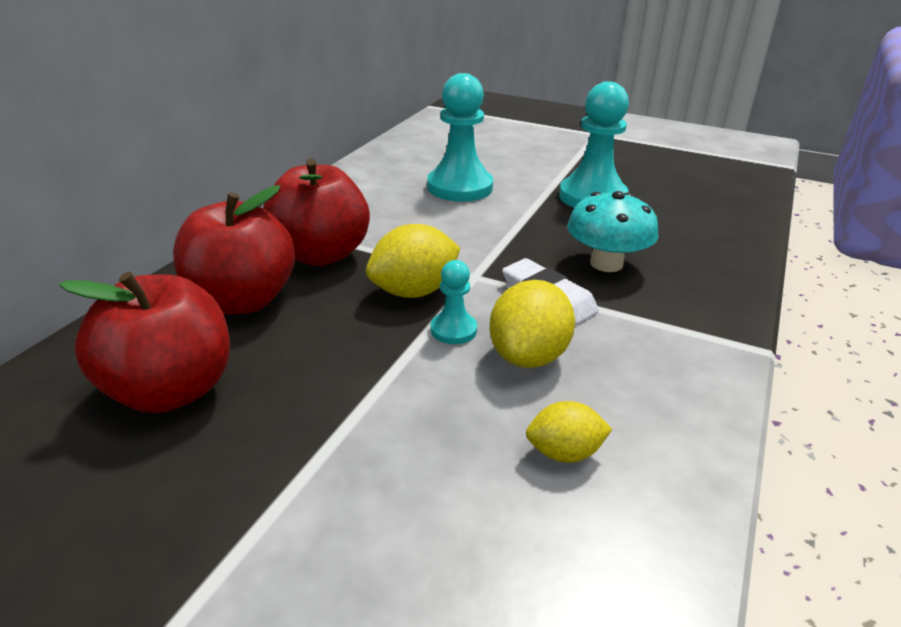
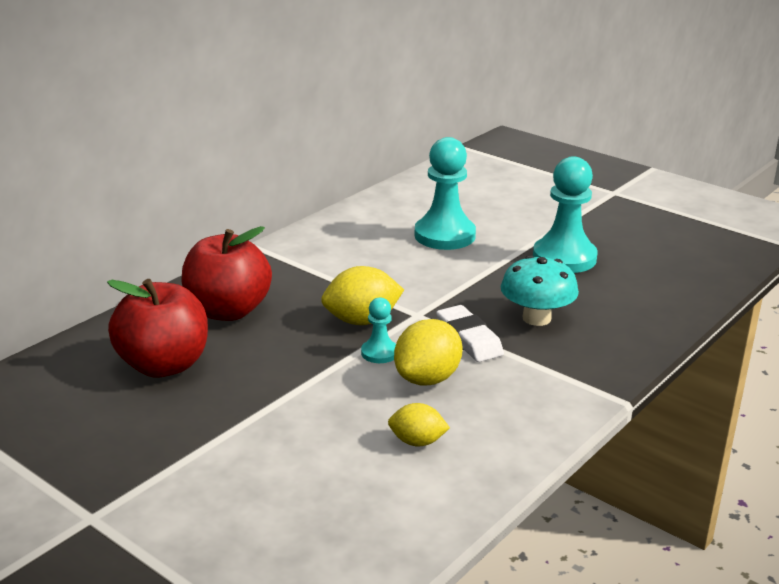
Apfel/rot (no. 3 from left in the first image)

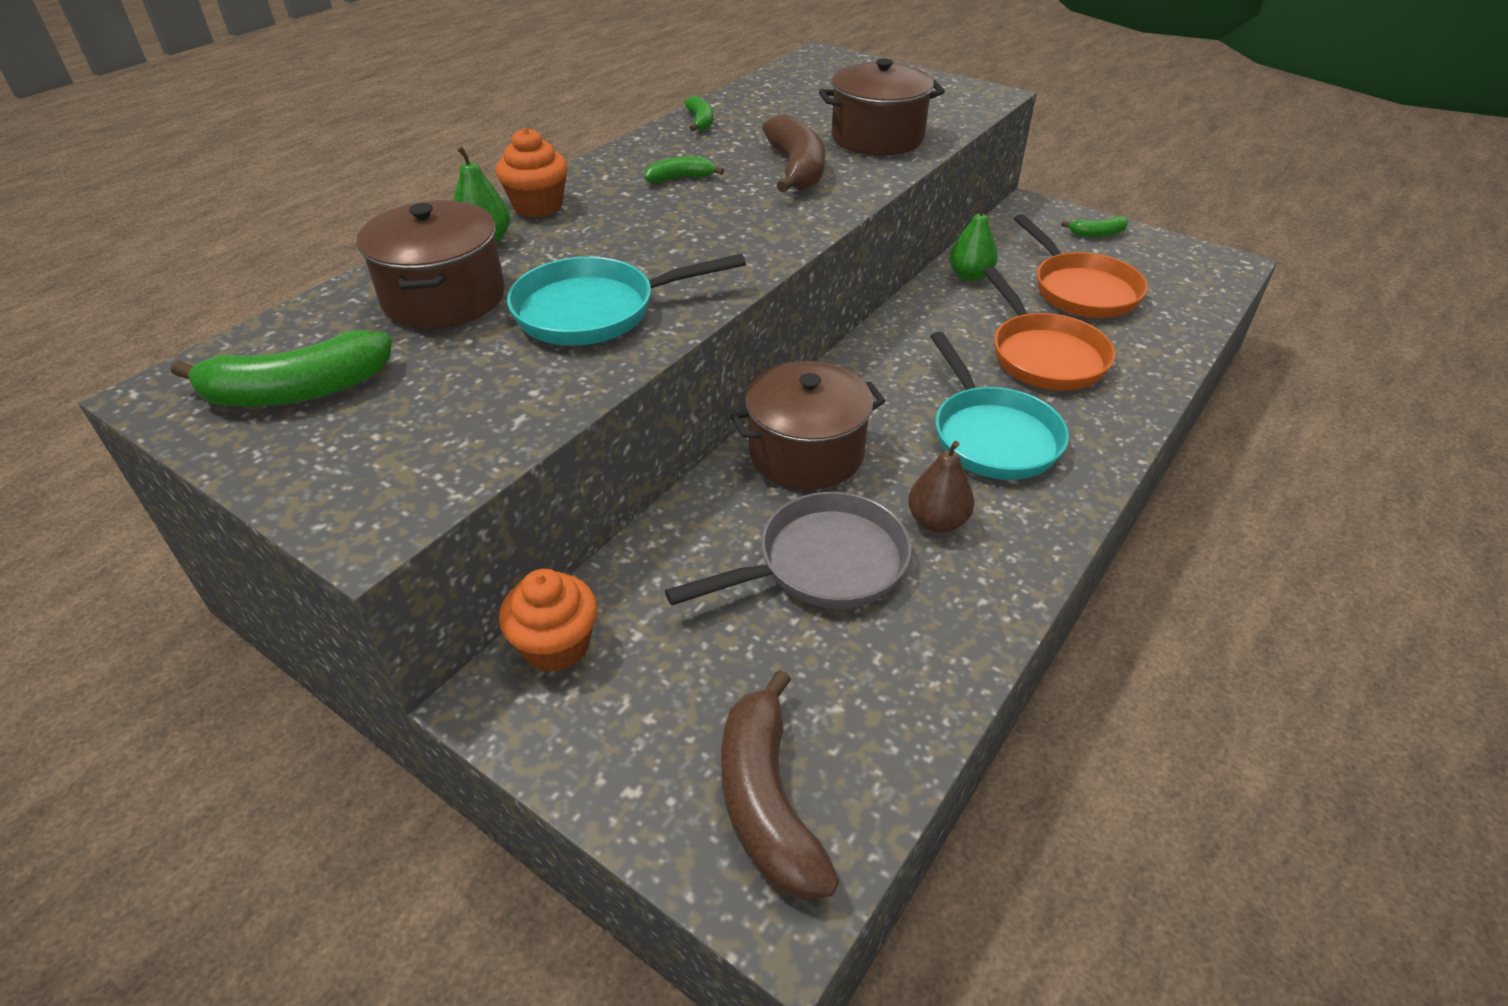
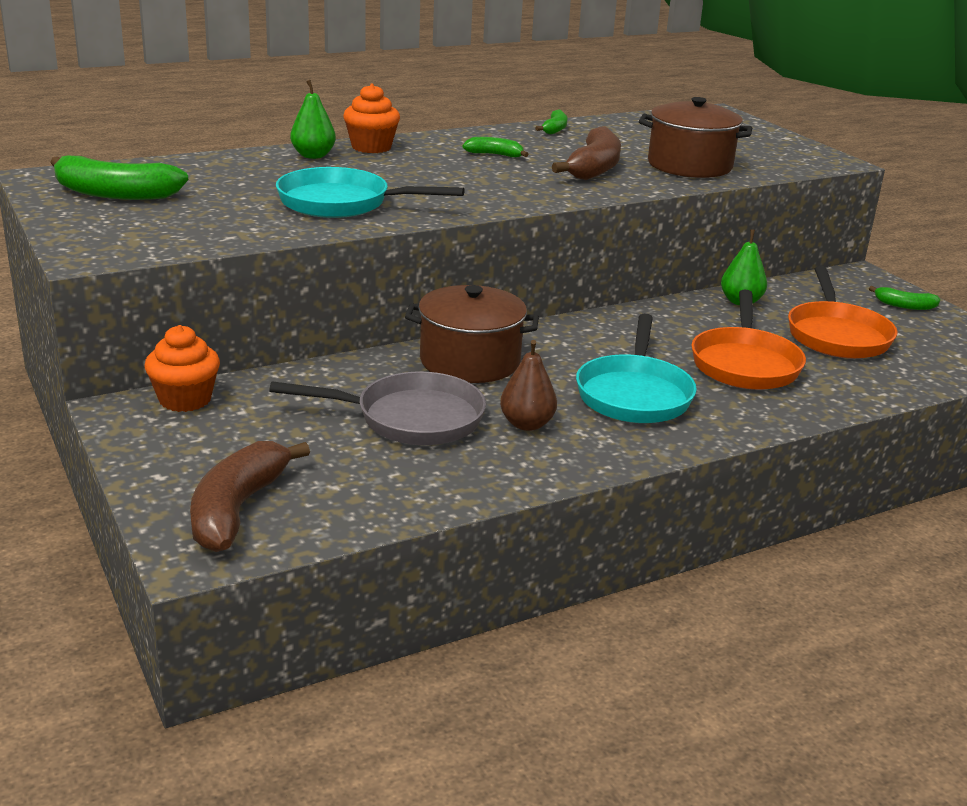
Kochtopf/braun (no. 1 from left in the first image)

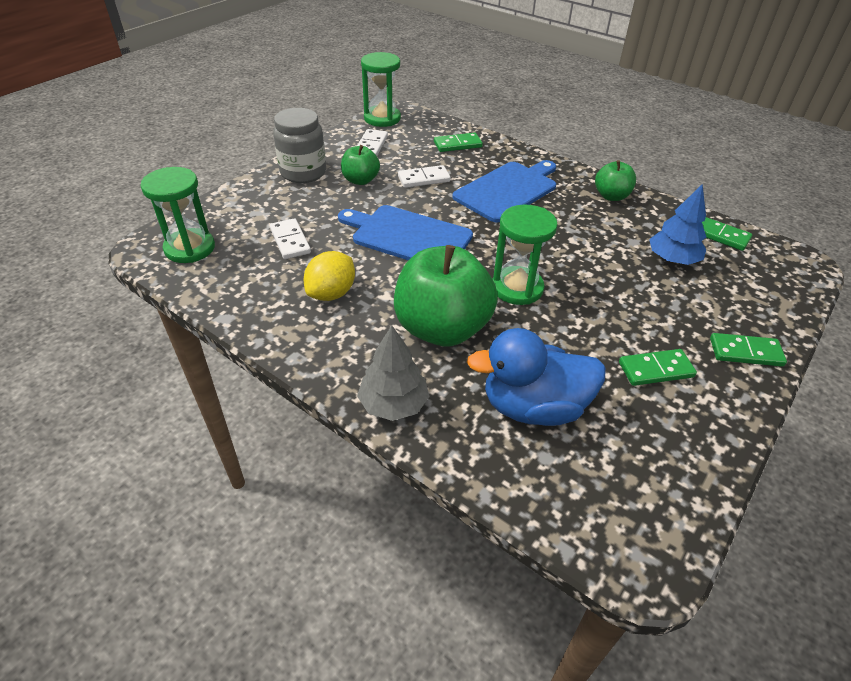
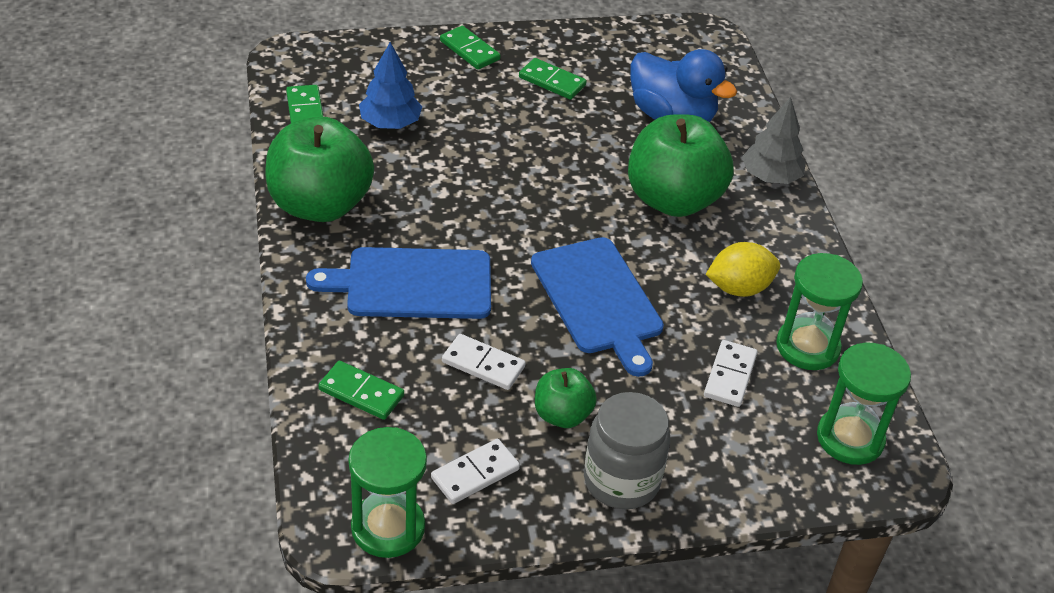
Sanduhr/grün (no. 2 from left); Apfel/grün (no. 1 from left)

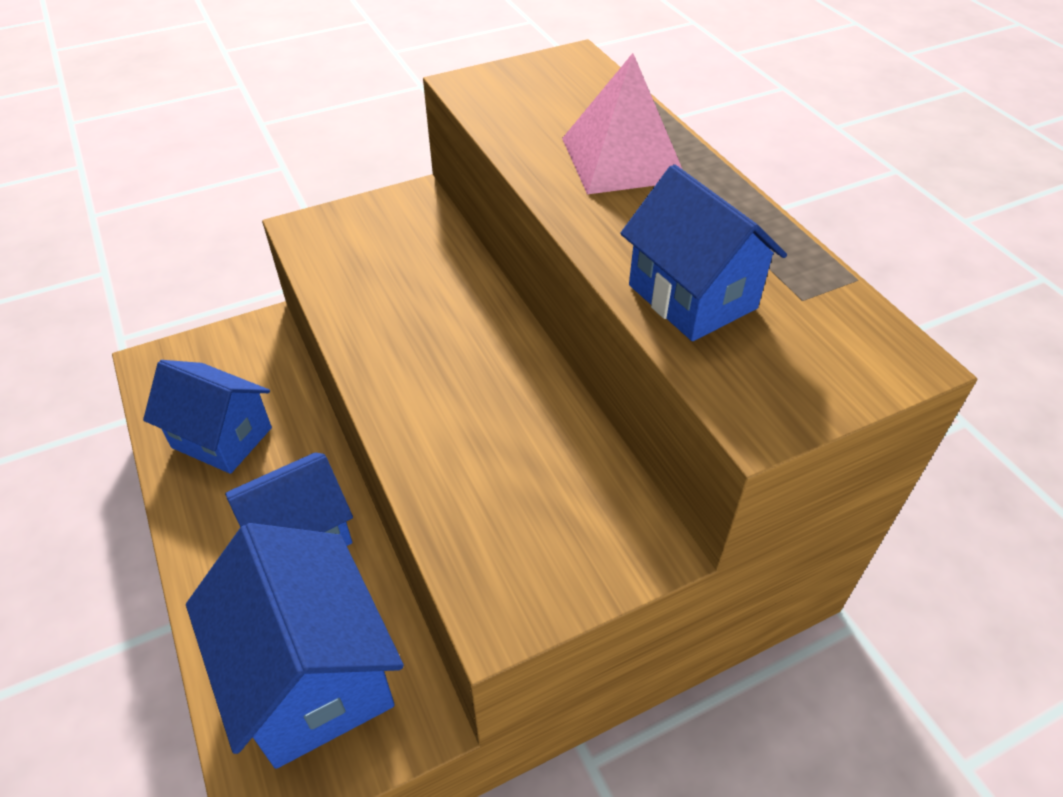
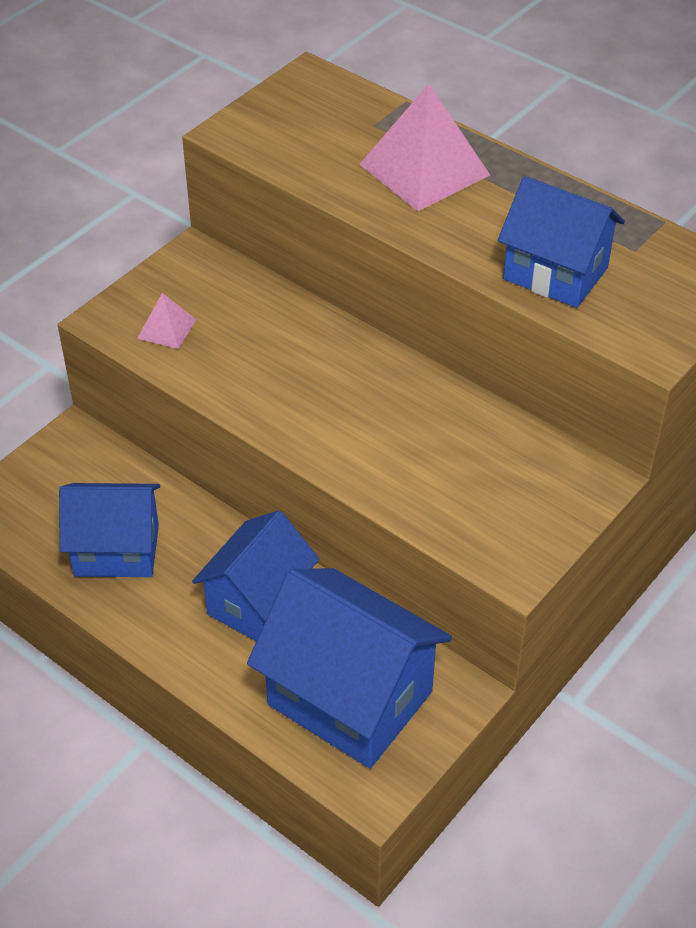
Pyramide/rosa (no. 1 from left)

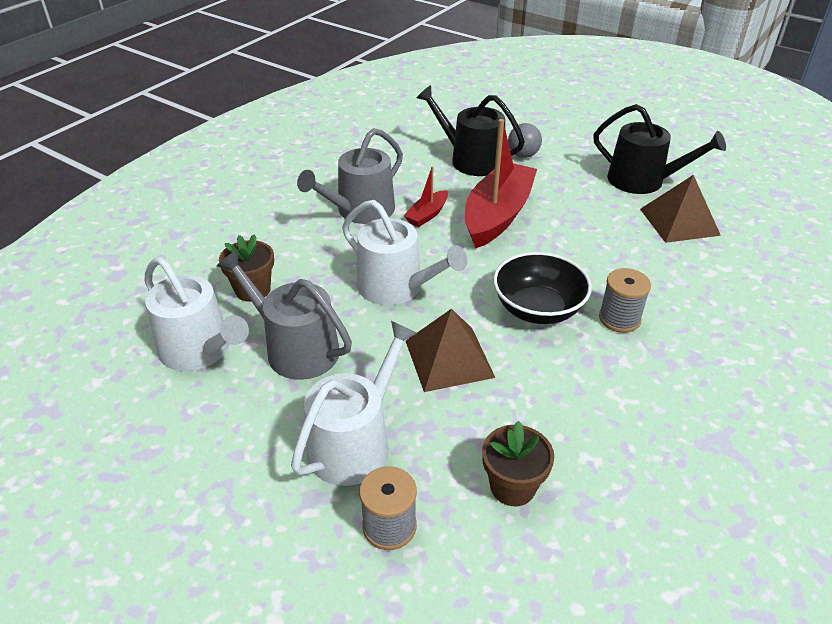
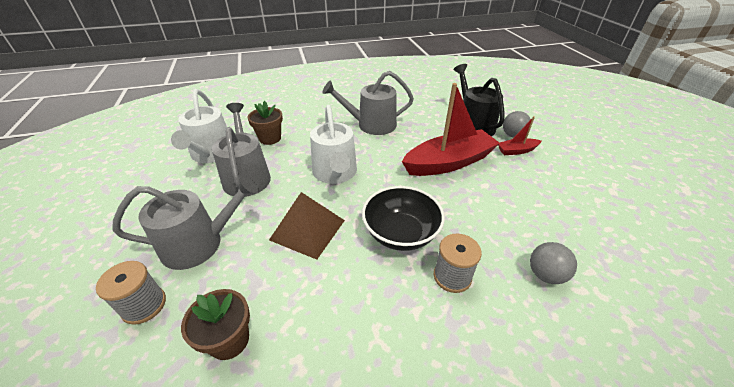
Gießkanne/grau (no. 1 from left); Boot/rot (no. 2 from left); Gießkanne/schwarz (no. 2 from left in the first image); Pyramide/braun (no. 2 from left in the first image); Ball/grau (no. 2 from left)

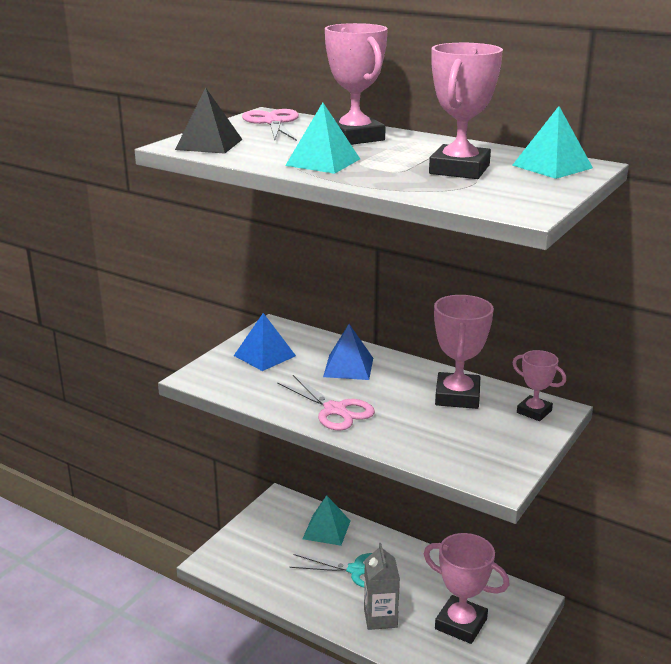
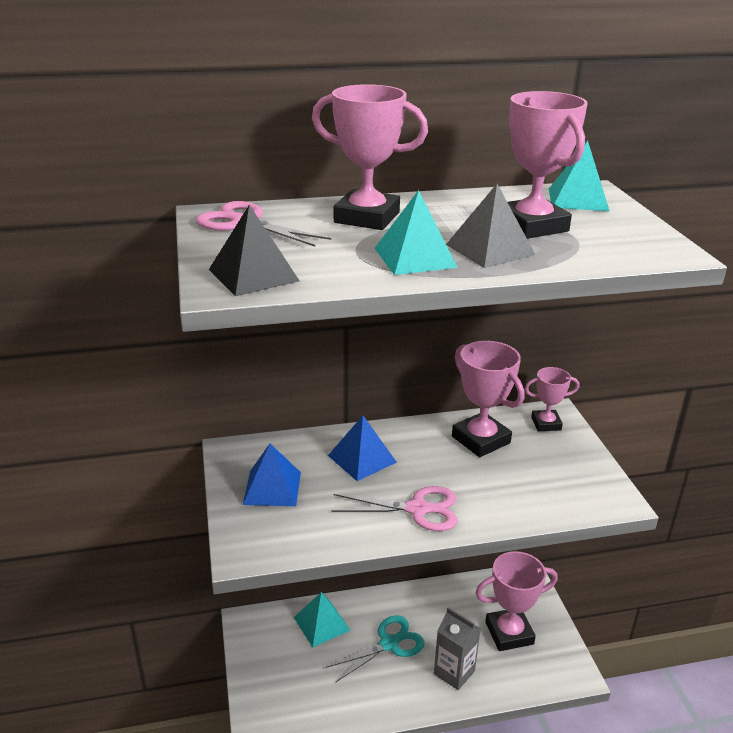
Pyramide/grau

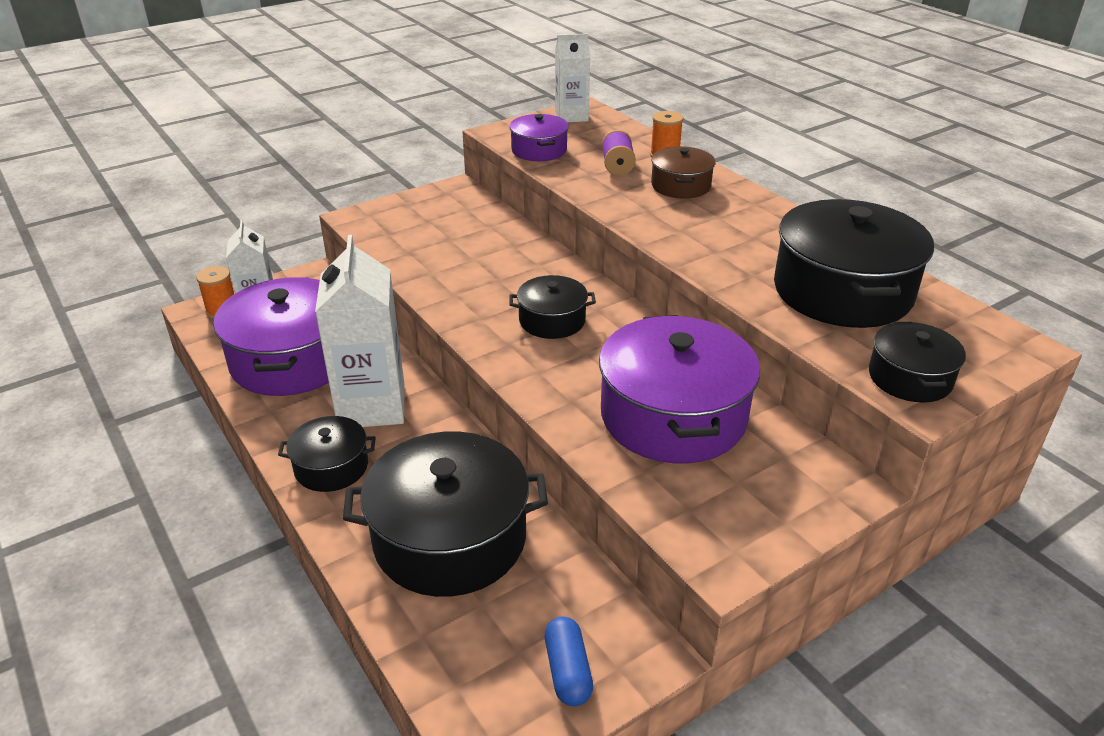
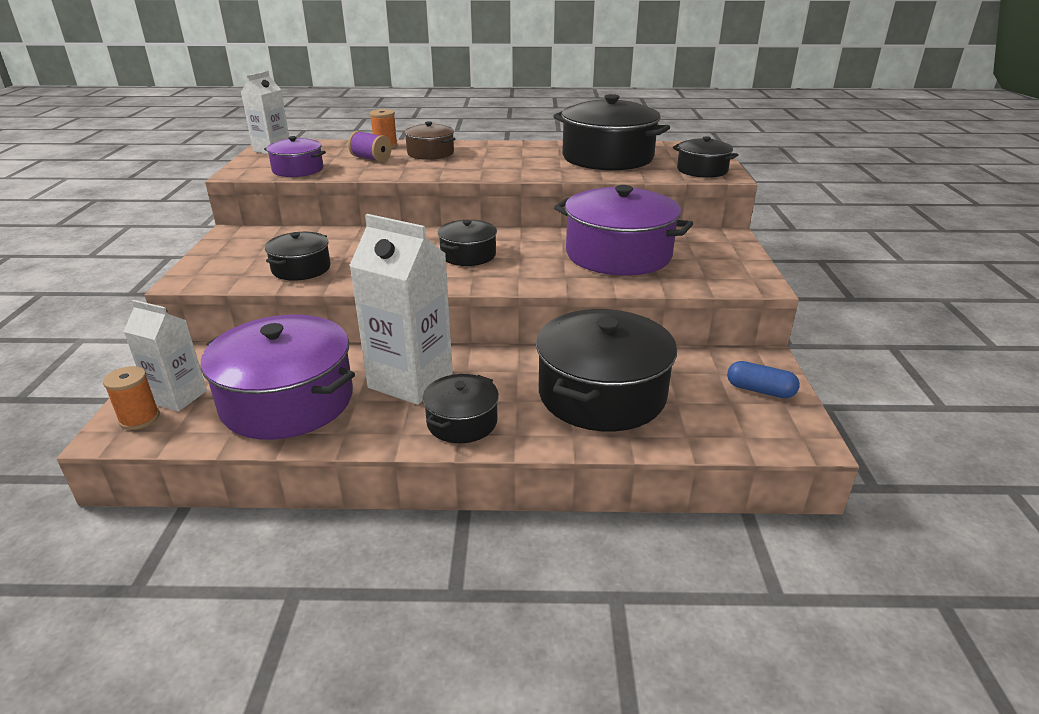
Kochtopf/schwarz (no. 1 from left)

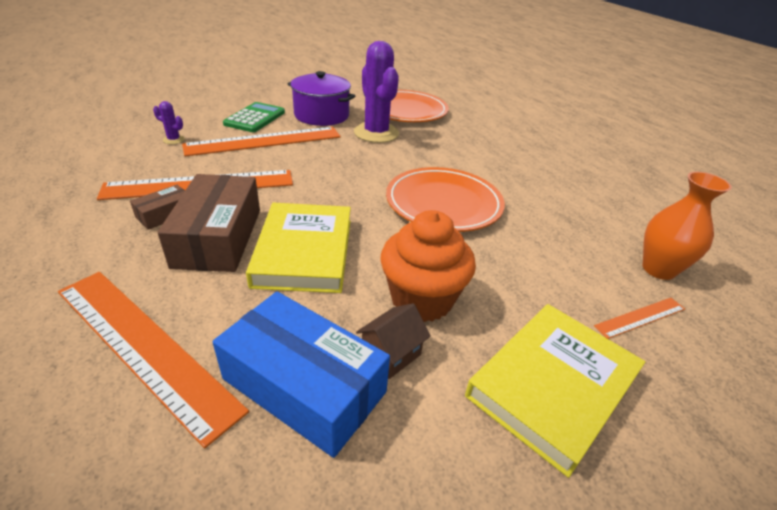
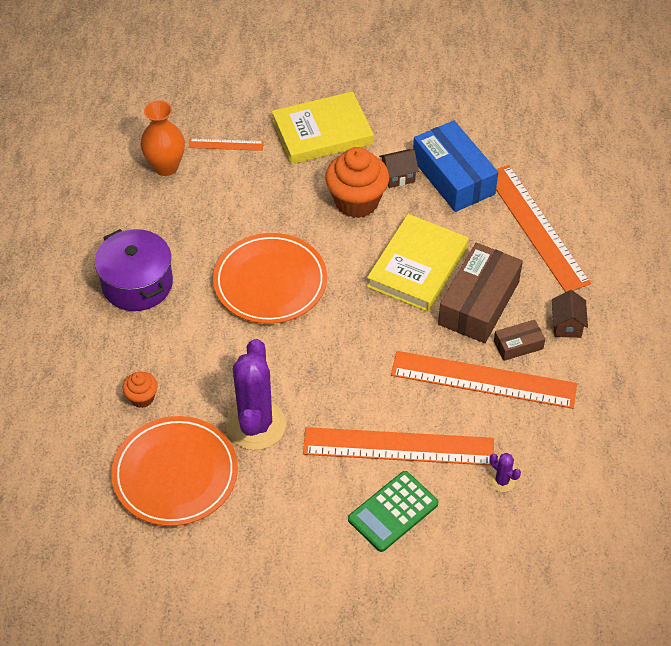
Kochtopf/lila; Muffin/orange (no. 1 from left); Haus/braun (no. 2 from left)

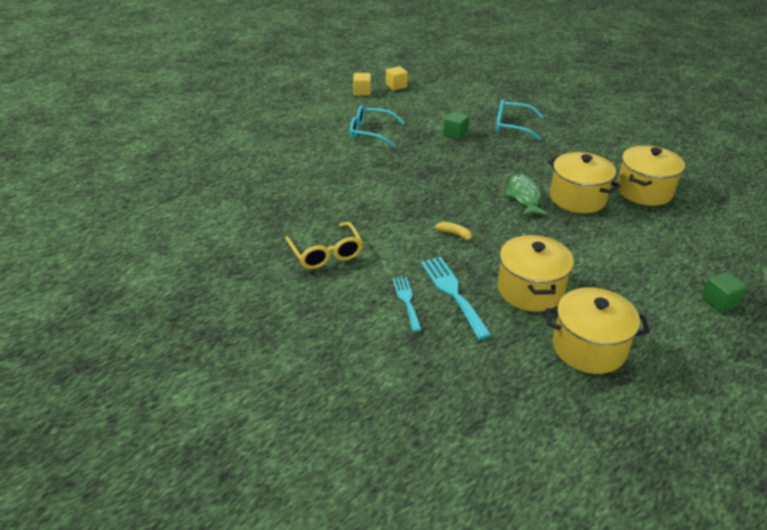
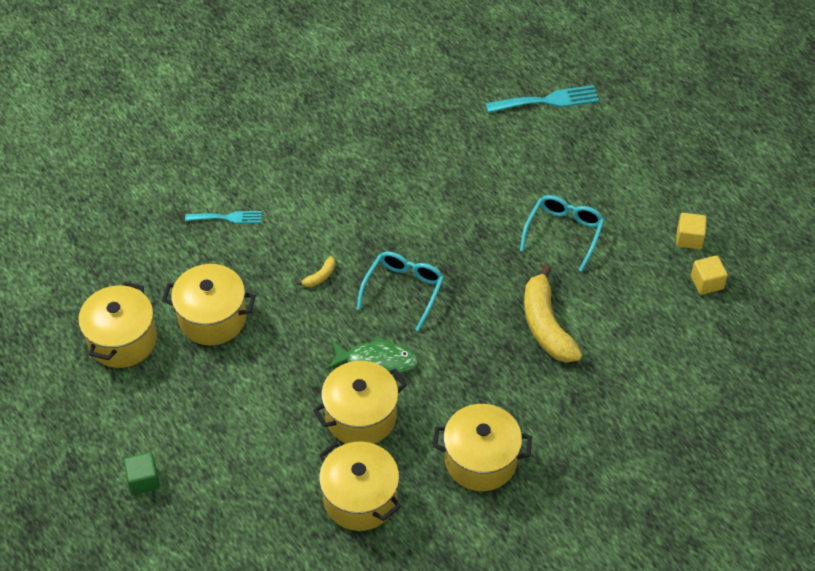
Brille/gelb; Gabel/türkis (no. 2 from left); Banane/gelb (no. 2 from left); Brille/türkis (no. 1 from left); Kochtopf/gelb (no. 5 from left)

